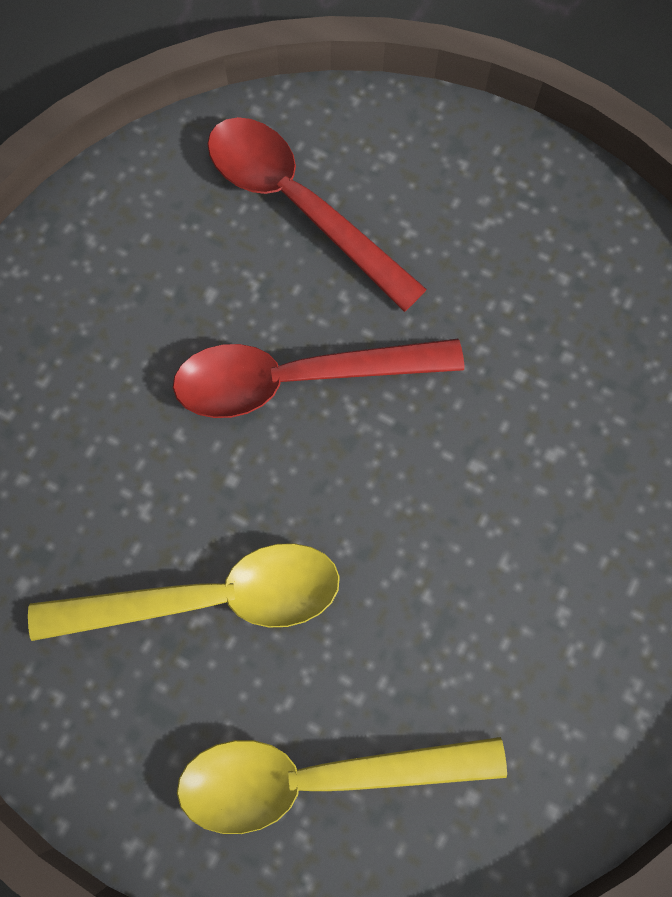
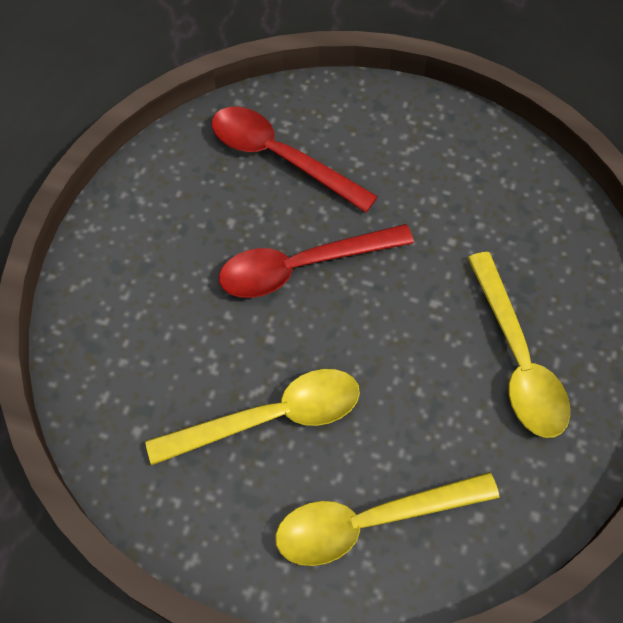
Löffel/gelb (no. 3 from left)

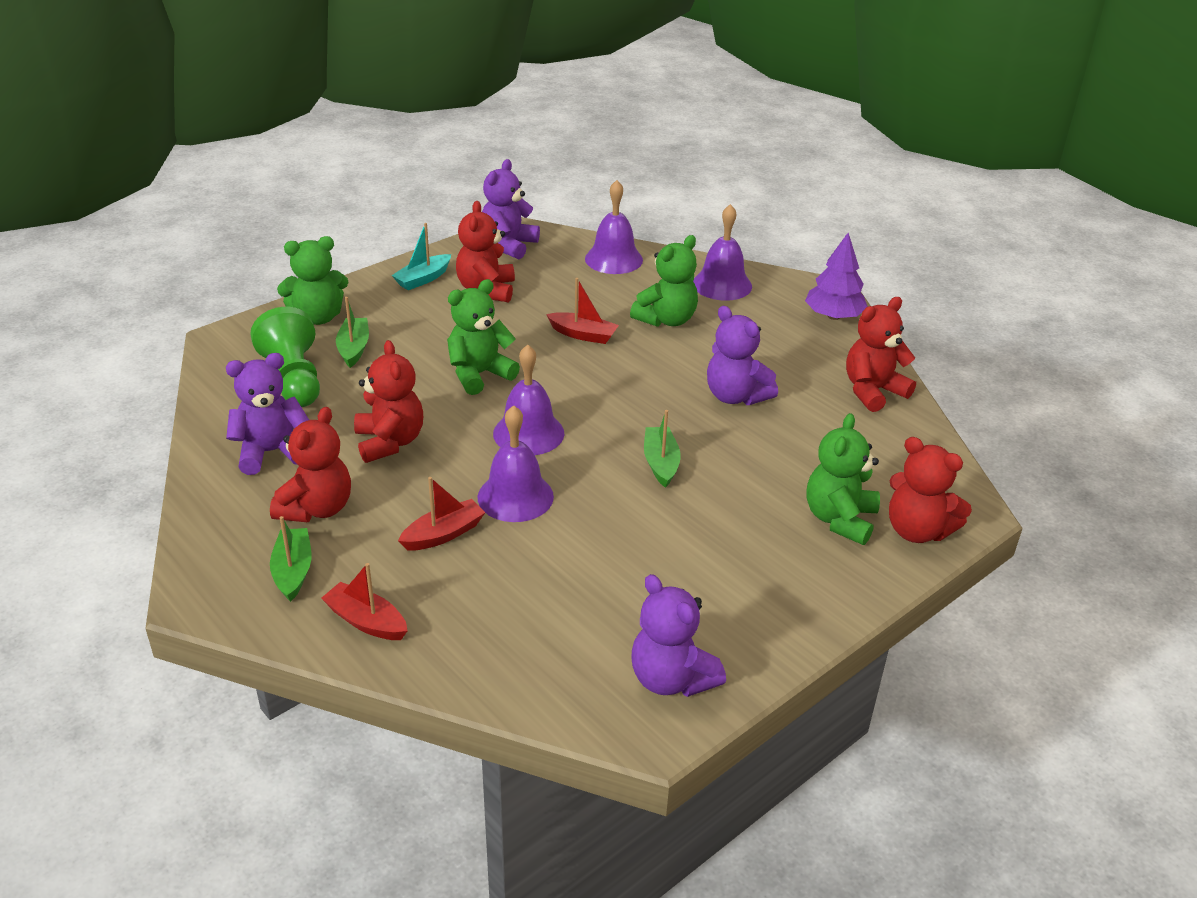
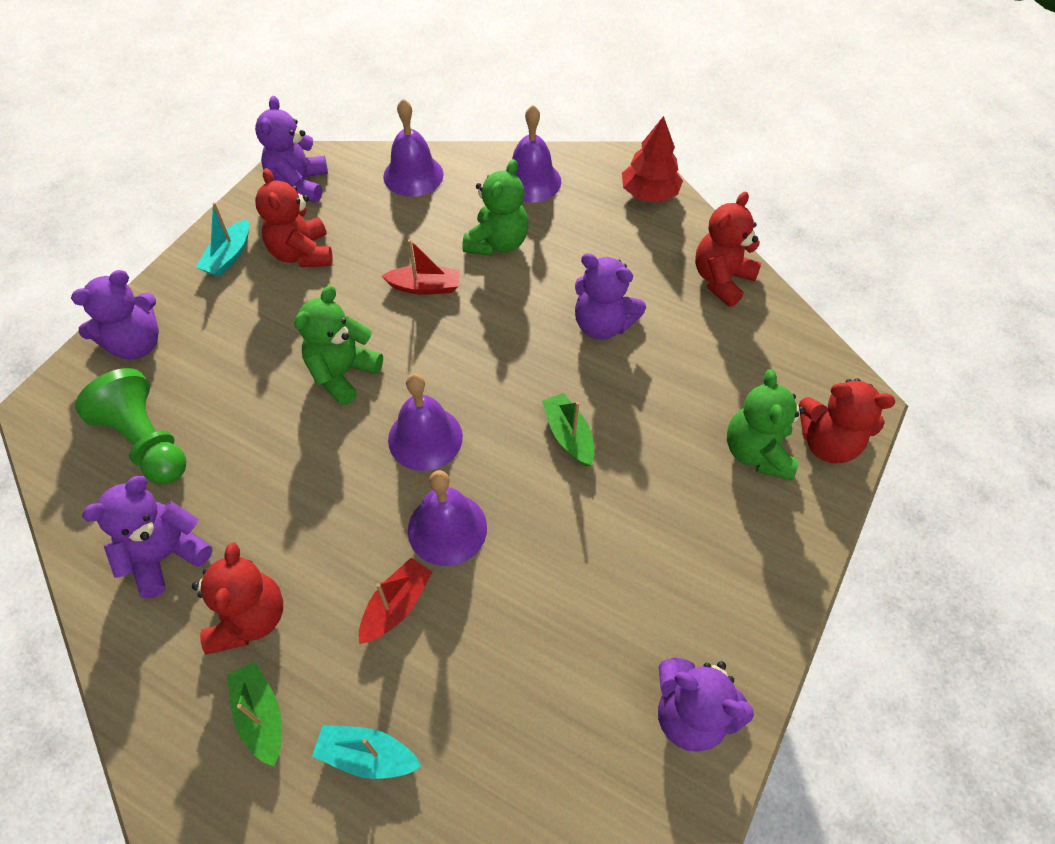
Teddybär/lila (no. 1 from left); Boot/türkis (no. 2 from left); Boot/grün (no. 2 from left in the first image); Teddybär/rot (no. 2 from left in the first image); Baum/rot

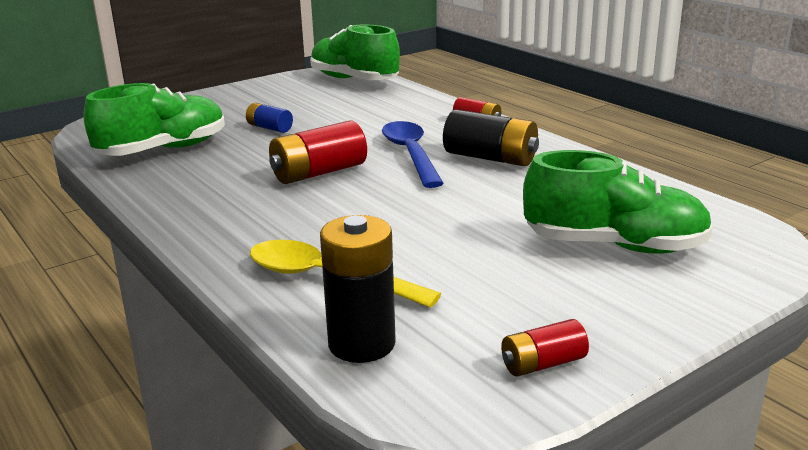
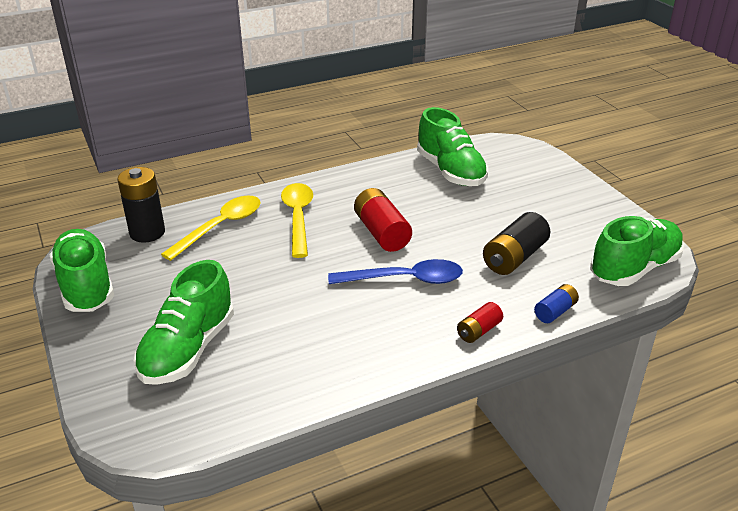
Batterie/blau; Batterie/schwarz (no. 2 from left); Schuh/grün (no. 1 from left); Löffel/gelb (no. 2 from left)

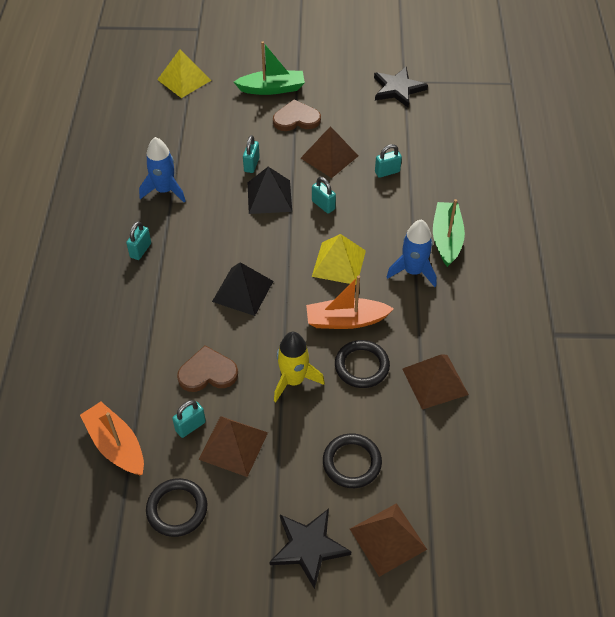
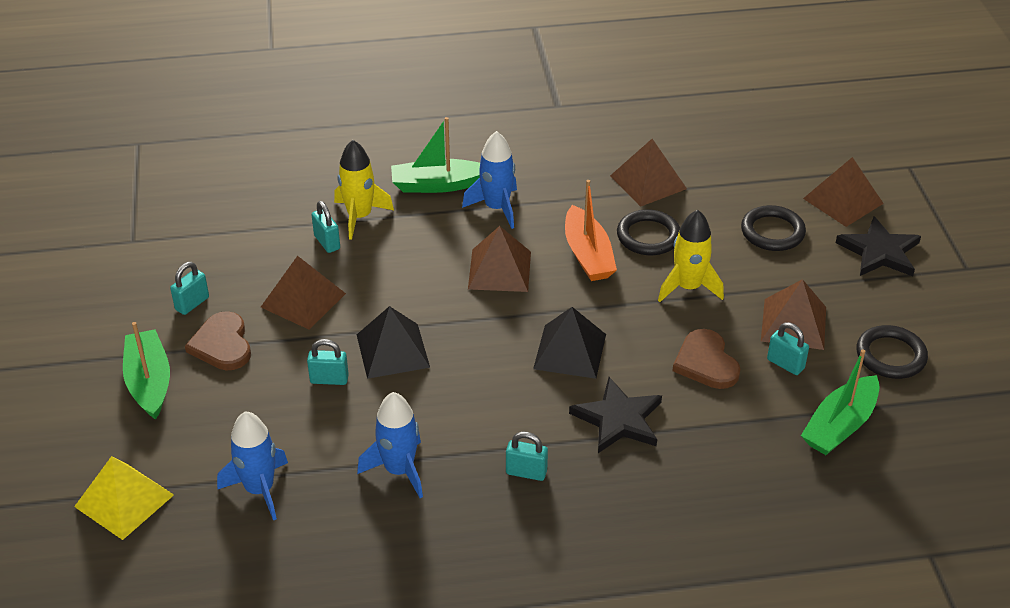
Boot/grün (no. 3 from left); Vorhängeschloss/türkis (no. 1 from left); Pyramide/braun (no. 2 from left); Stern/schwarz (no. 1 from left); Rakete/blau (no. 1 from left); Rakete/gelb (no. 1 from left)

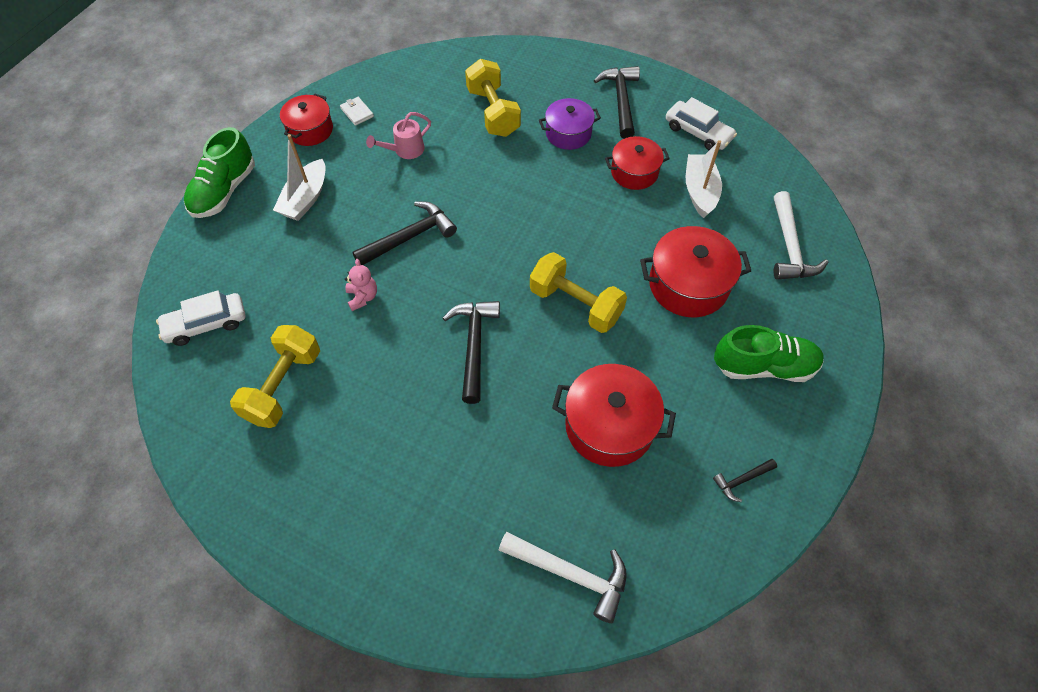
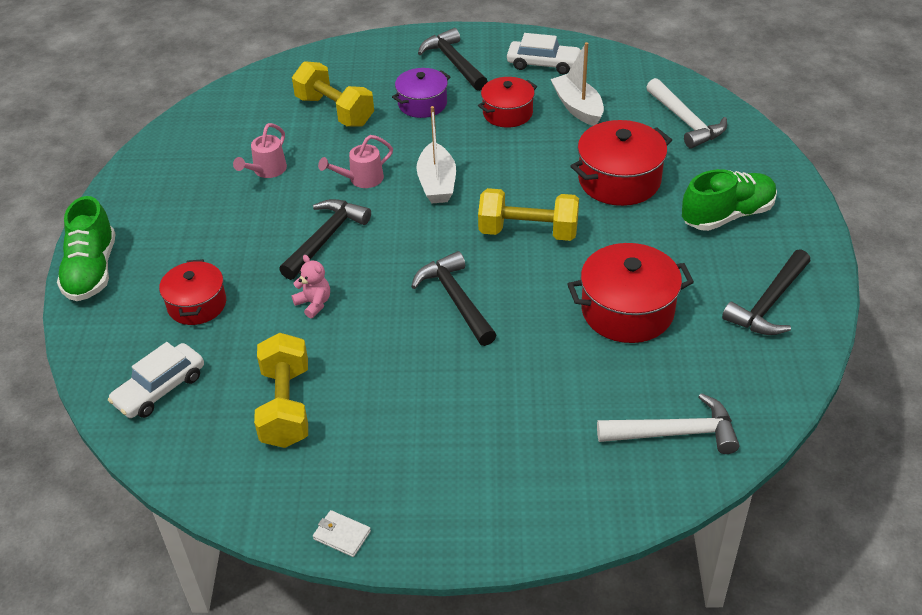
Boot/weiß (no. 1 from left); Kochtopf/rot (no. 1 from left); Geldbörse/weiß; Hammer/schwarz (no. 4 from left); Gießkanne/rosa (no. 2 from left)

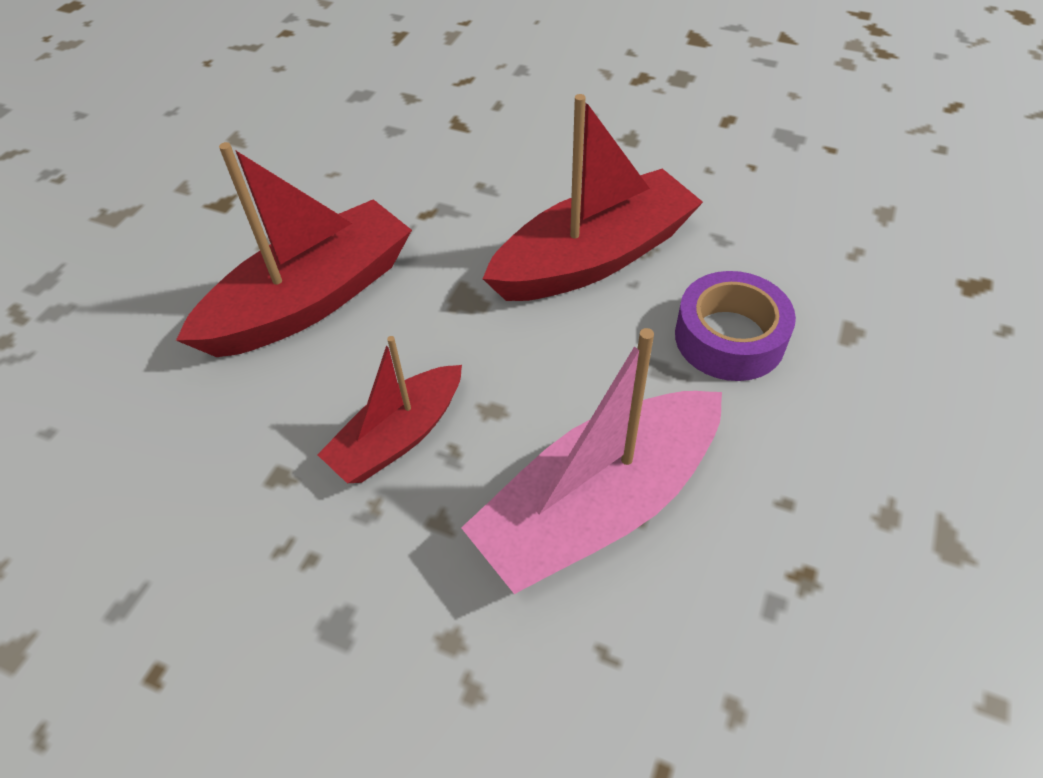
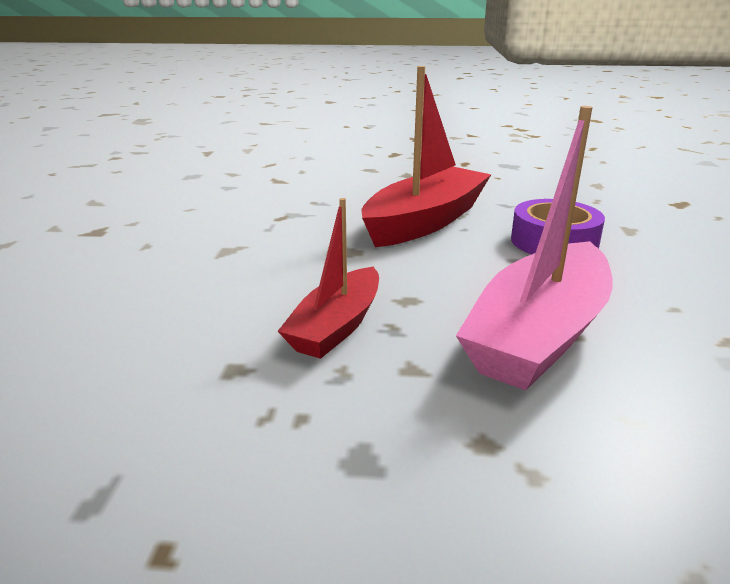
Boot/rot (no. 1 from left in the first image)

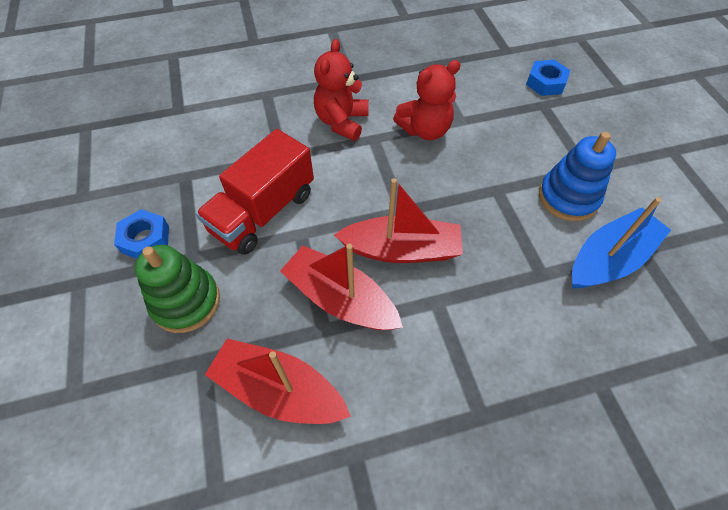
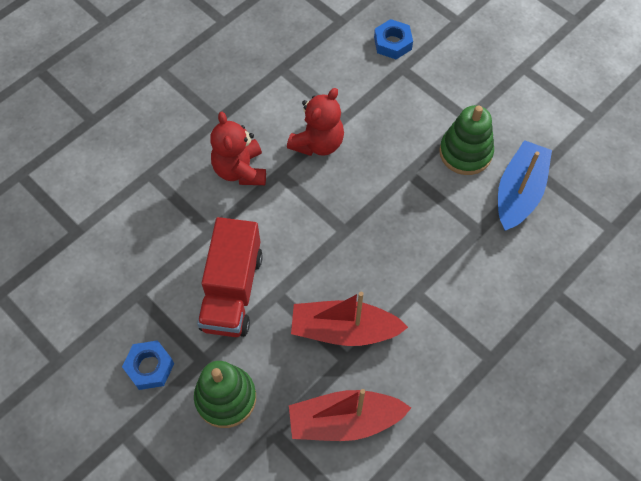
Boot/rot (no. 3 from left in the first image); Stapelspielzeug/grün (no. 2 from left)

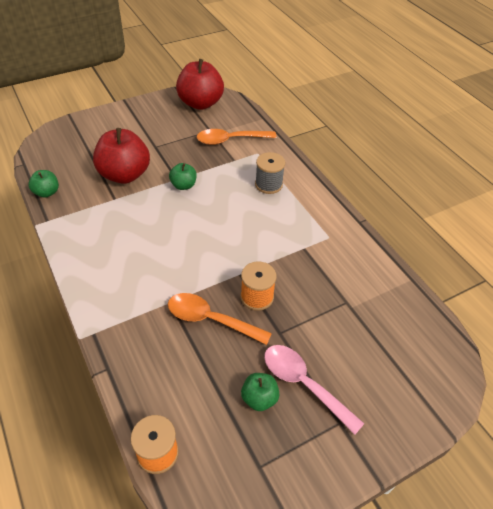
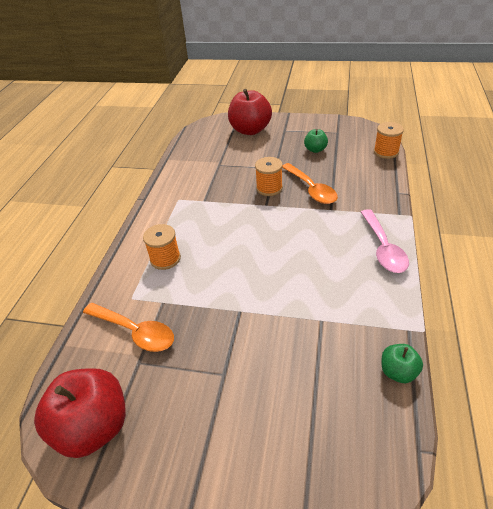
Apfel/rot (no. 2 from left); Apfel/grün (no. 2 from left in the first image); Garnrolle/orange (no. 1 from left); Löffel/rosa

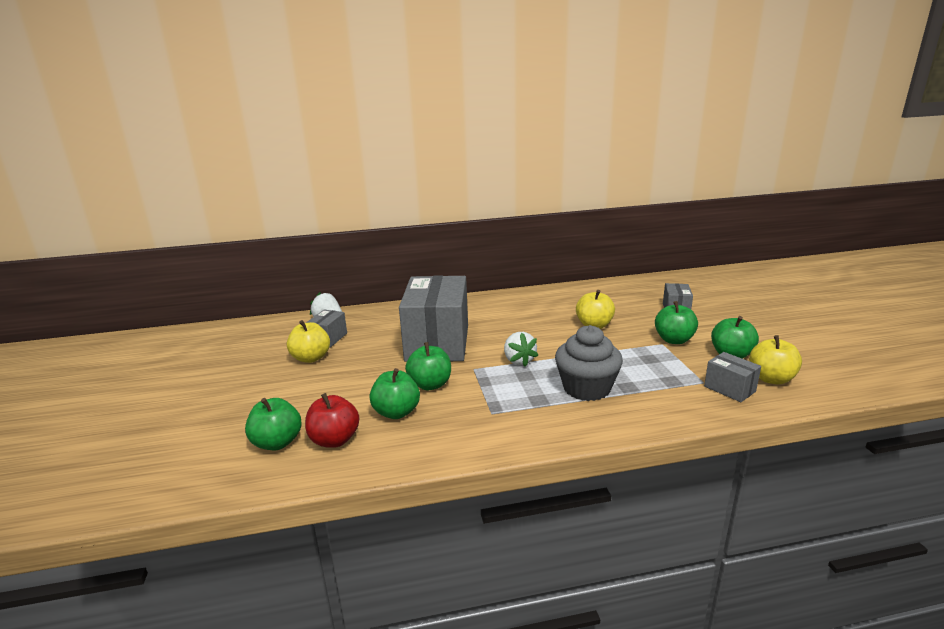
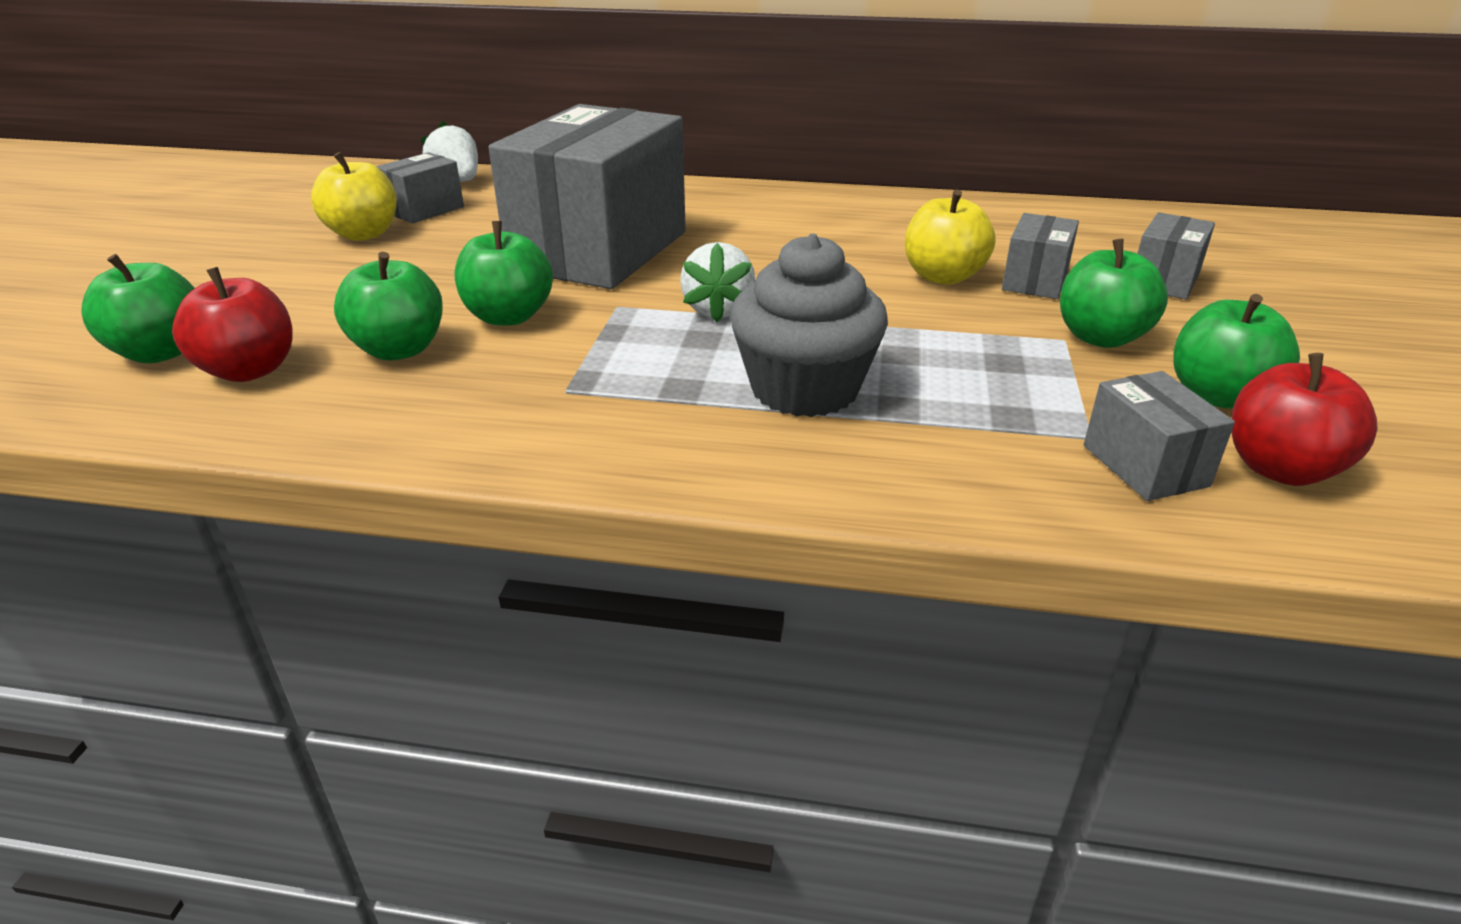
Apfel/rot (no. 2 from left); Schachtel/grau (no. 3 from left)

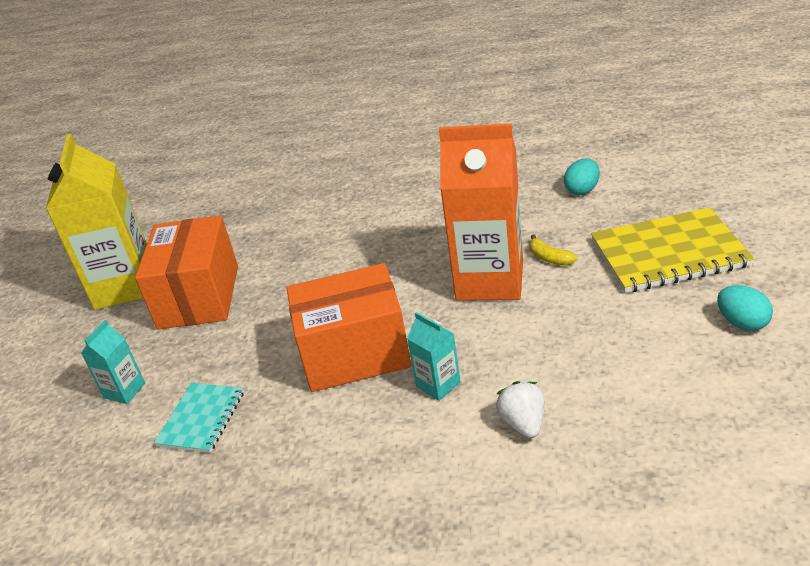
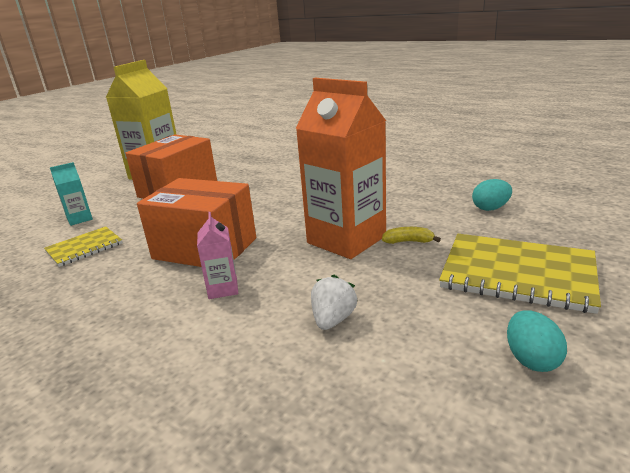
Notizbuch/gelb (no. 1 from left); Getränkekarton/rosa; Erdbeere/weiß; Banane/gelb

